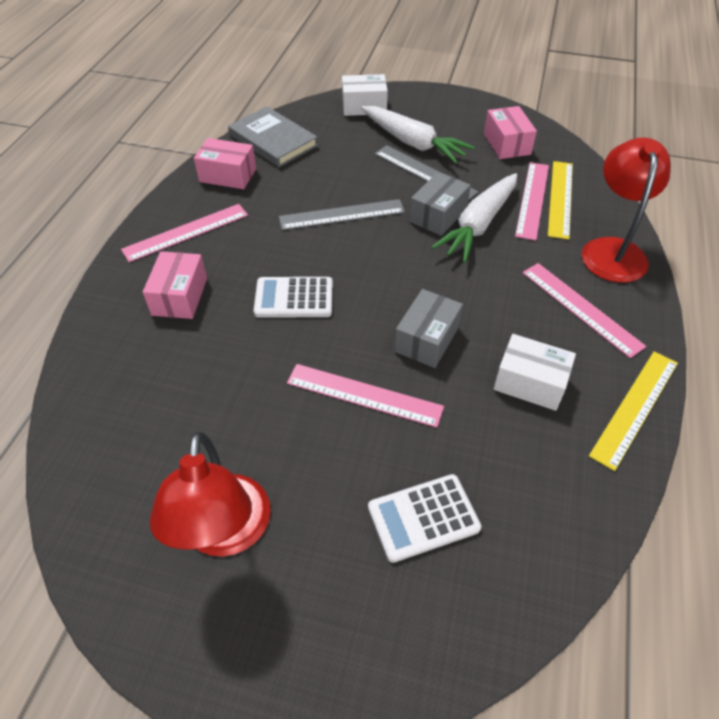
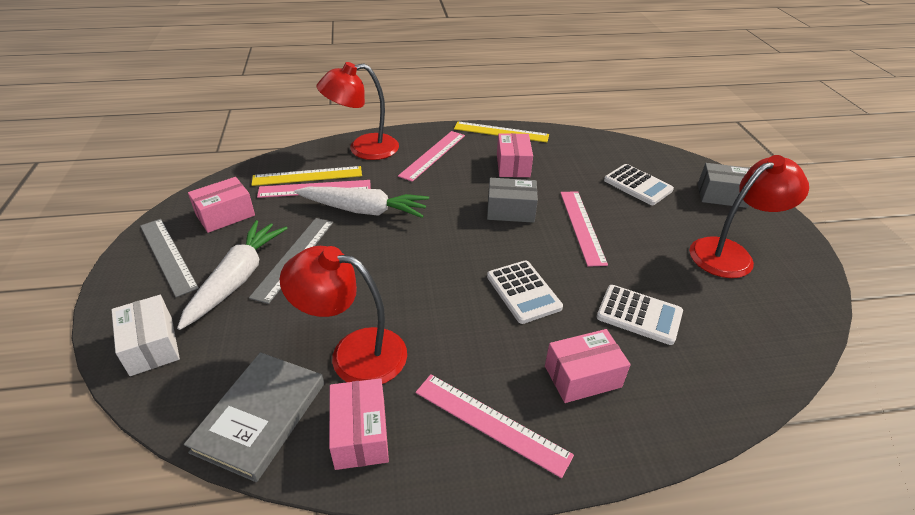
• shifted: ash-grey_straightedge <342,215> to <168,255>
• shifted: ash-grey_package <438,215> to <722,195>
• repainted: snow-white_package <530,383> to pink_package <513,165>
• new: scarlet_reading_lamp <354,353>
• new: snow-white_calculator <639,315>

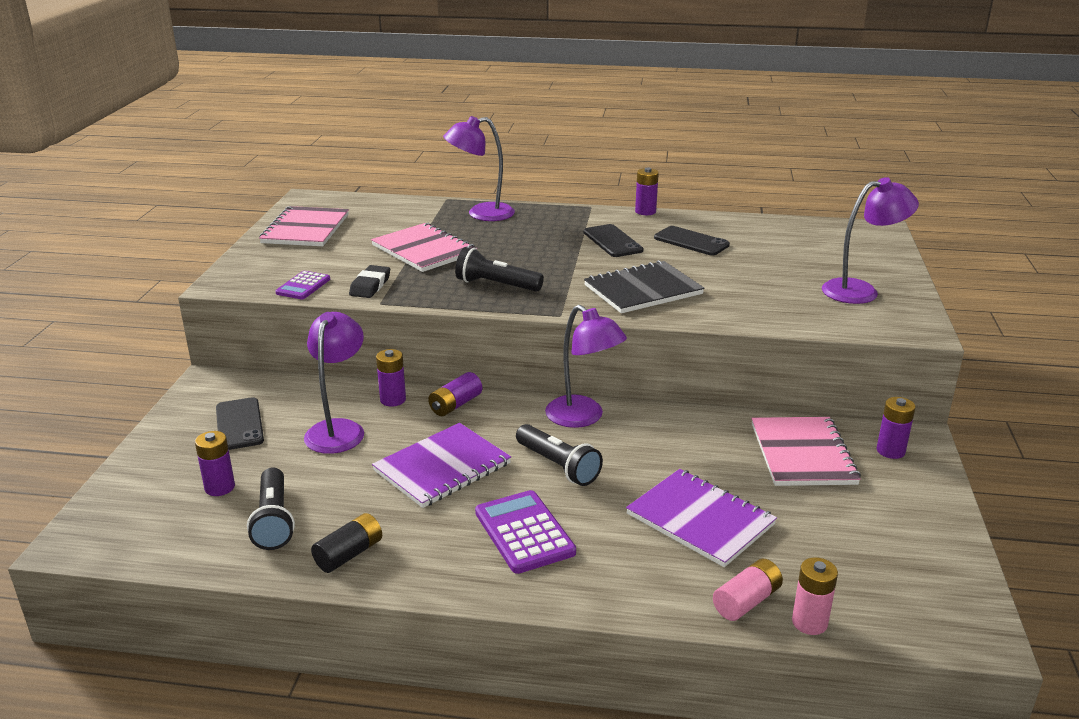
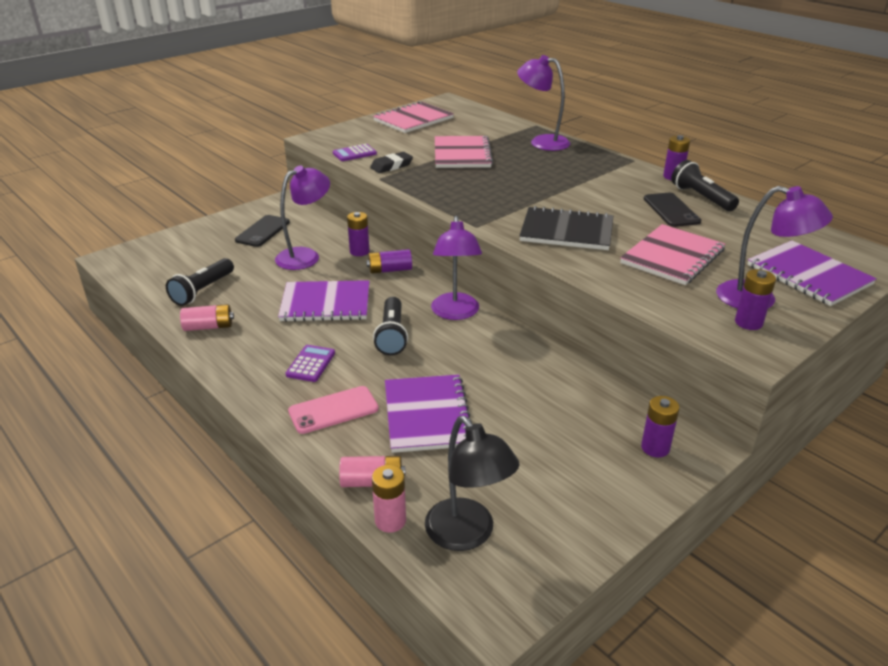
• shifted: royal_purple_AA_battery <220,487> to <748,322>
• repainted: ebony_AA_battery <349,554> to pink_AA_battery <208,327>
• shifted: ebony_torch <496,285> to <701,198>
• scaled: royal_purple_calculator <524,532> = <311,364> x0.62
• gone: ebony_smartphone <612,241>
• shifted: pink_exercise_book <802,454> to <672,257>
• new: pink_smartphone <333,410>
• new: ebony_reading_lamp <467,535>
• new: royal_purple_exercise_book <808,275>

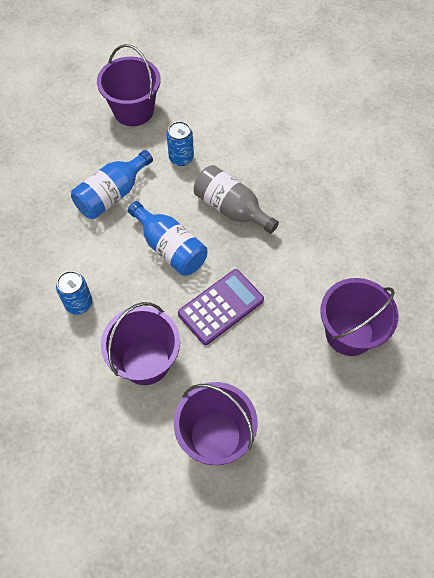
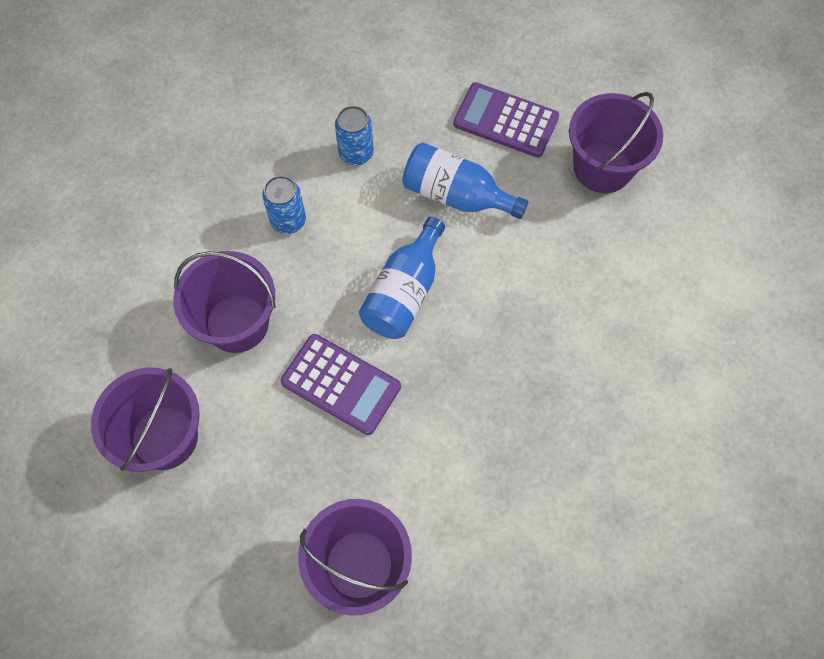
• shifted: blue_can <181,158> to <356,153>
• gone: ash-grey_bottle <231,209>
• new: royal_purple_calculator <505,121>

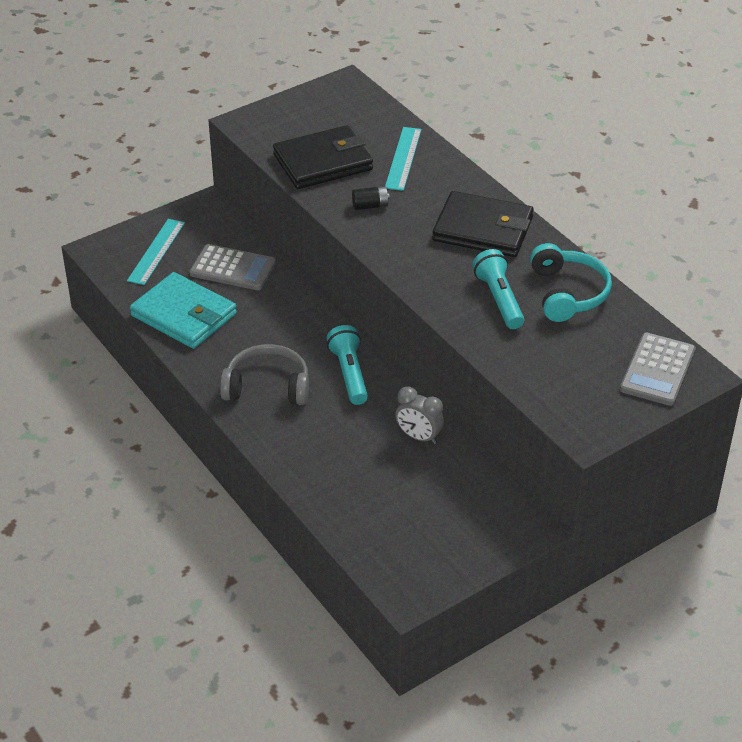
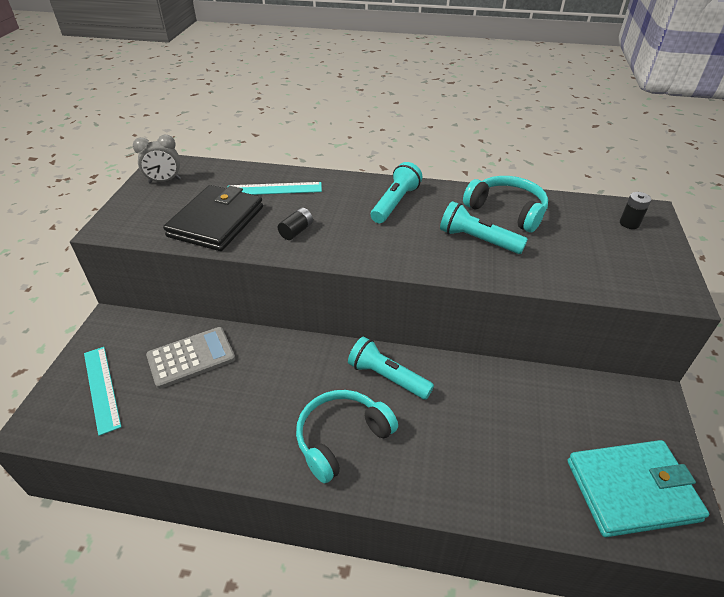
• shifted: teal_billfold <184,315> to <631,490>
• repainted: ash-grey_headphones <267,386> to teal_headphones <341,438>
• rotated: teal_straightedge <403,158> = <274,189> 60 degrees counterclockwise
• shifted: ash-grey_bedside_clock <419,437> to <164,181>
• swapped: ebony_billfold <483,229> to teal_torch <395,203>
• swapped: ash-grey_calculator <657,370> to ebony_AA_battery <629,223>

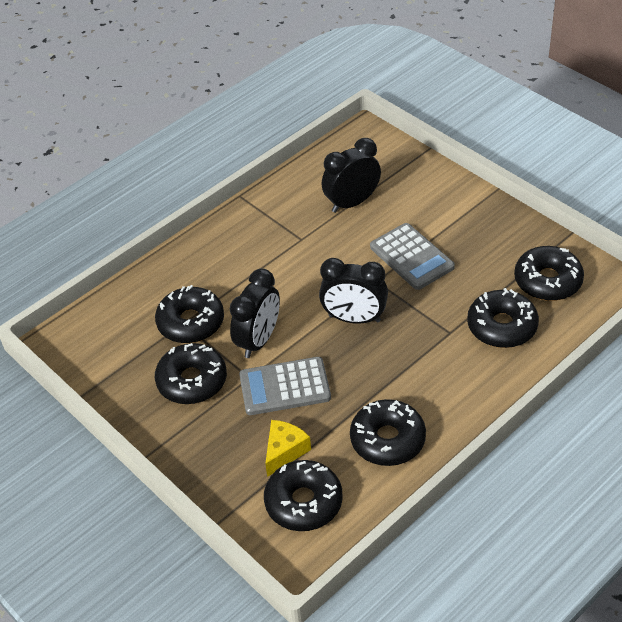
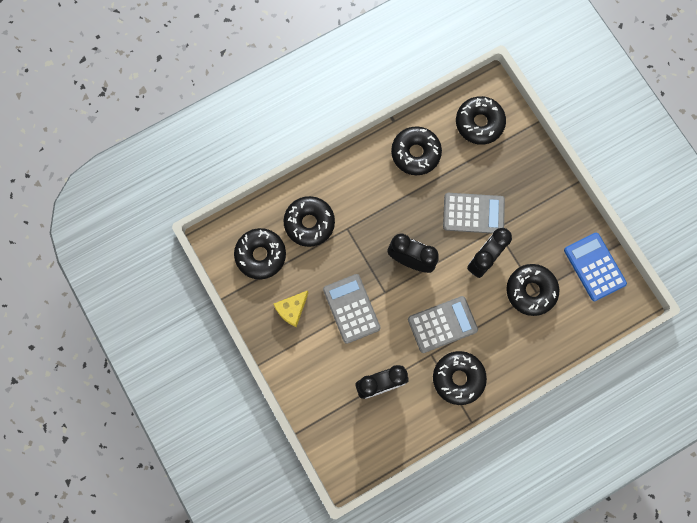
• shifted: ebony_doughnut <192,381> to <458,378>
• shifted: golden_piece_of_cheese <285,451> to <292,309>
• new: ash-grey_calculator <442,324>
• new: blue_calculator <594,267>

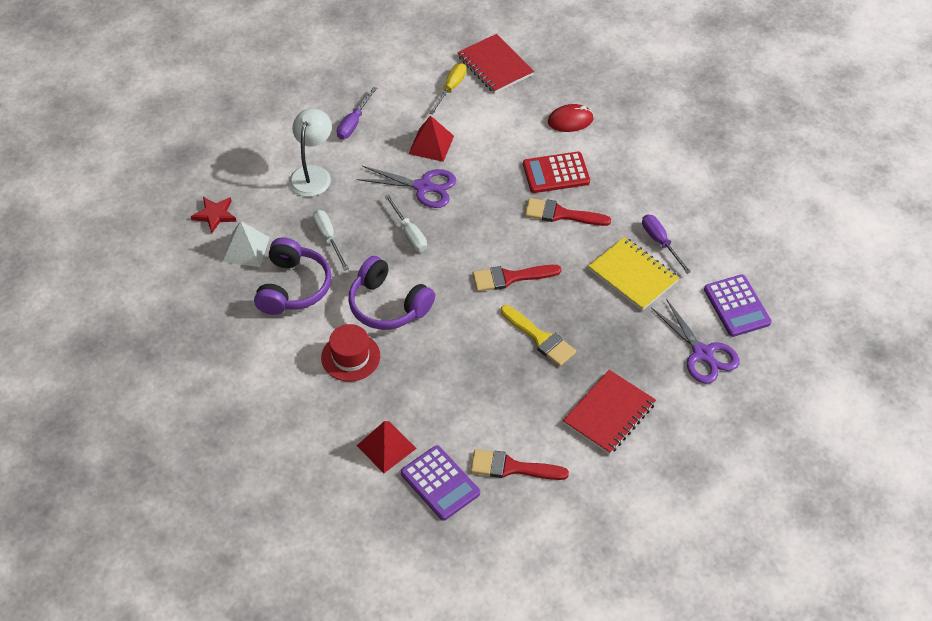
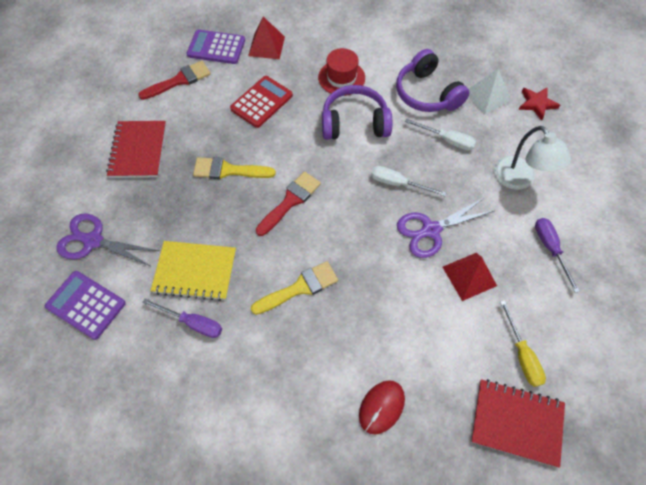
• shifted: scarlet_calculator <556,173> to <261,102>
• repainted: scarlet_paintbrush <561,214> to golden_paintbrush <299,288>

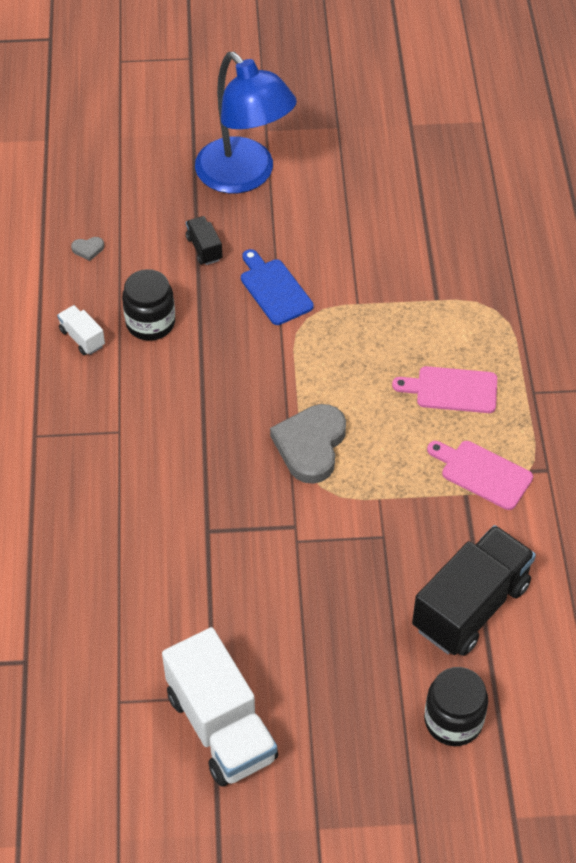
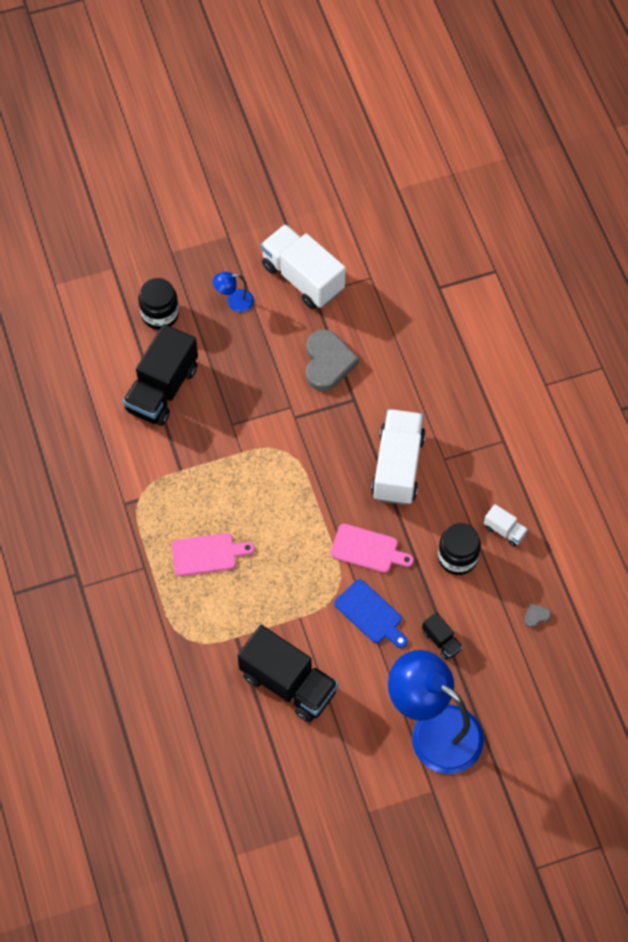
• shifted: ash-grey_love_heart <310,445> to <328,362>
• shifted: pink_bread_board <482,473> to <367,549>
• new: blue_reading_lamp <234,301>
• new: ebony_truck <288,683>
• new: snow-white_truck <397,466>

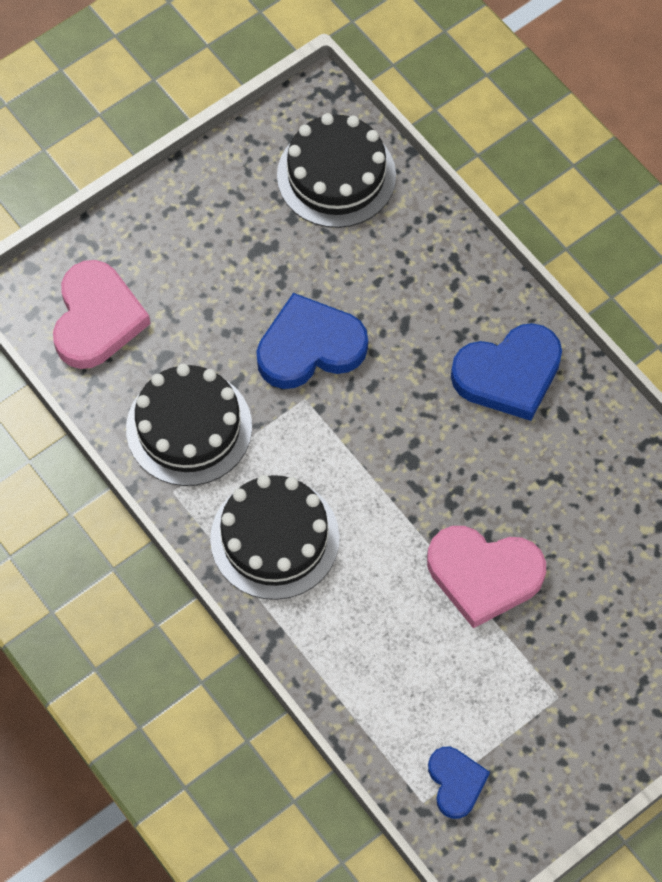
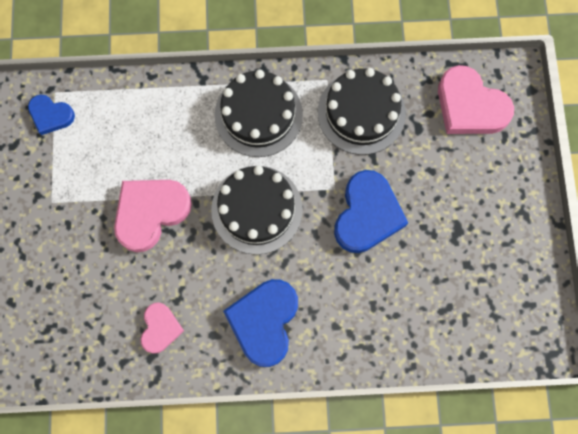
• shifted: ebony_gateau <336,175> to <257,209>
• new: pink_love_heart <160,328>

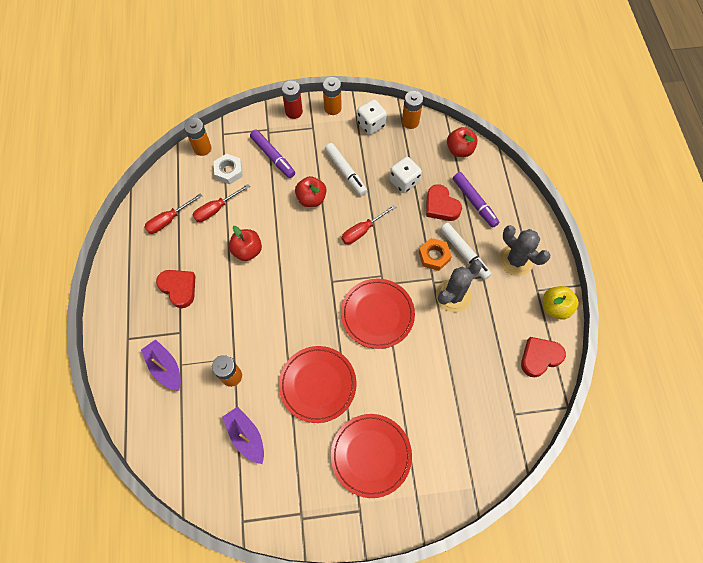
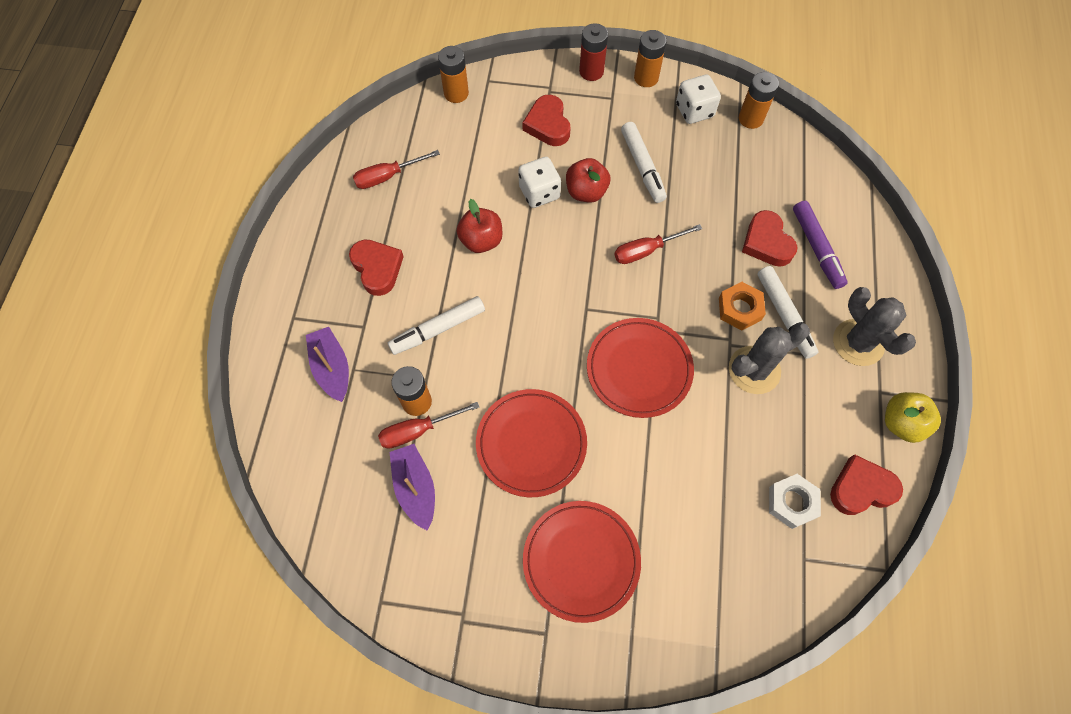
• shifted: scarlet_hand_screwdriver <216,209> to <418,430>
• shifted: snow-white_hex_nut <229,171> to <792,502>
• swapped: royal_purple_marker <273,157> to scarlet_love_heart <548,125>
• shifted: snow-white_game_die <404,181> to <539,193>
• gone: scarlet_apple <459,150>
• new: snow-white_marker <438,329>

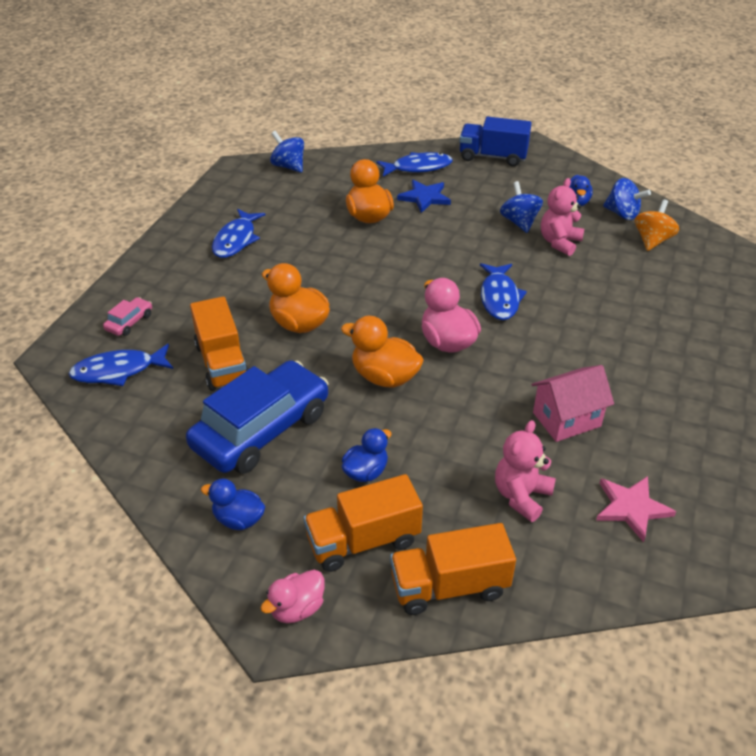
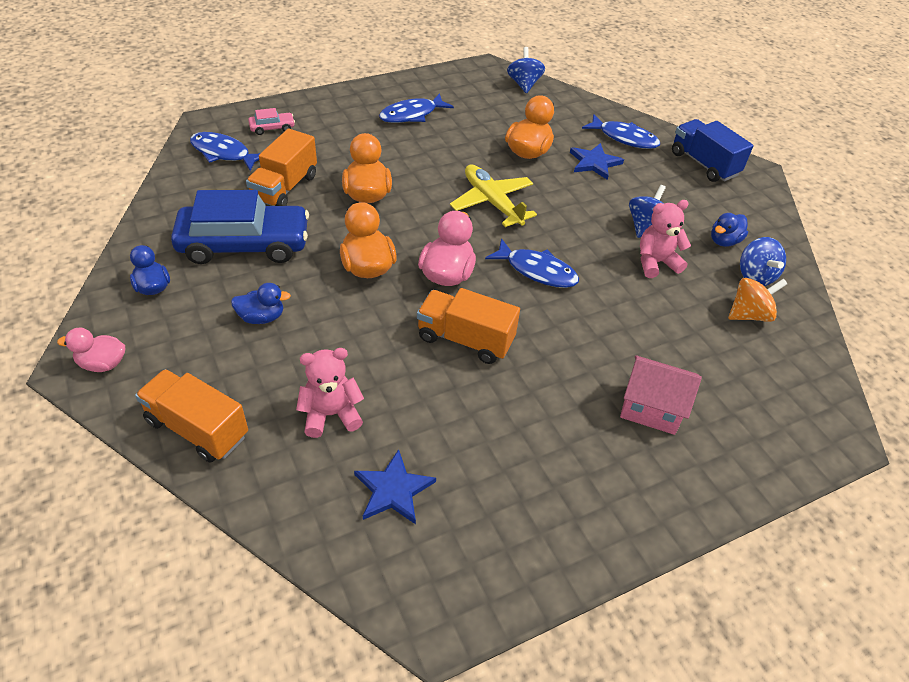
• shifted: orange-coloured_truck <363,541> to <465,339>
• rotated: blue_fish_figure <499,298> = <537,271> 105 degrees counterclockwise
• shifted: pink_toy_house <566,419> to <651,409>
• repainted: pink_star <631,508> to blue_star <393,490>
• new: golden_toy_plane <492,202>

